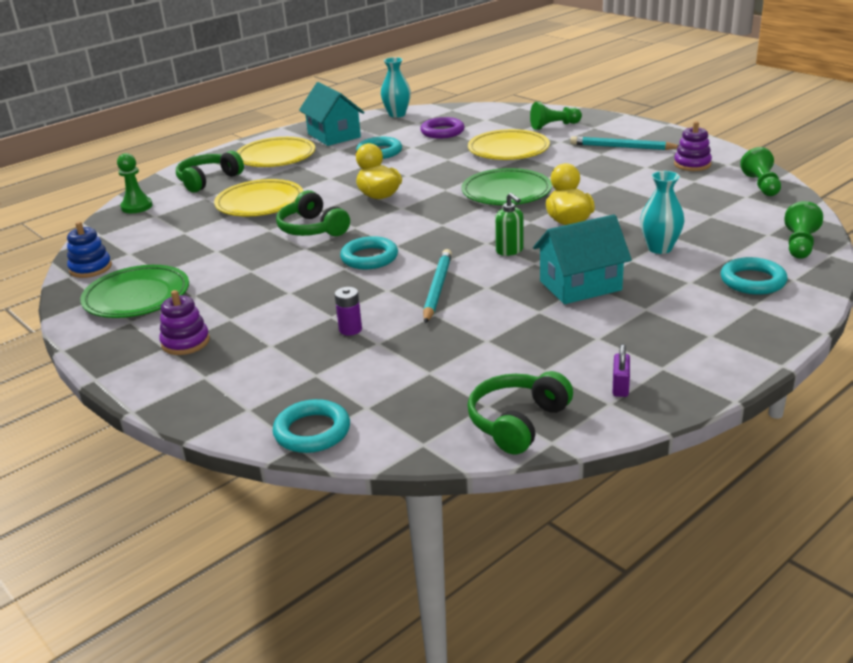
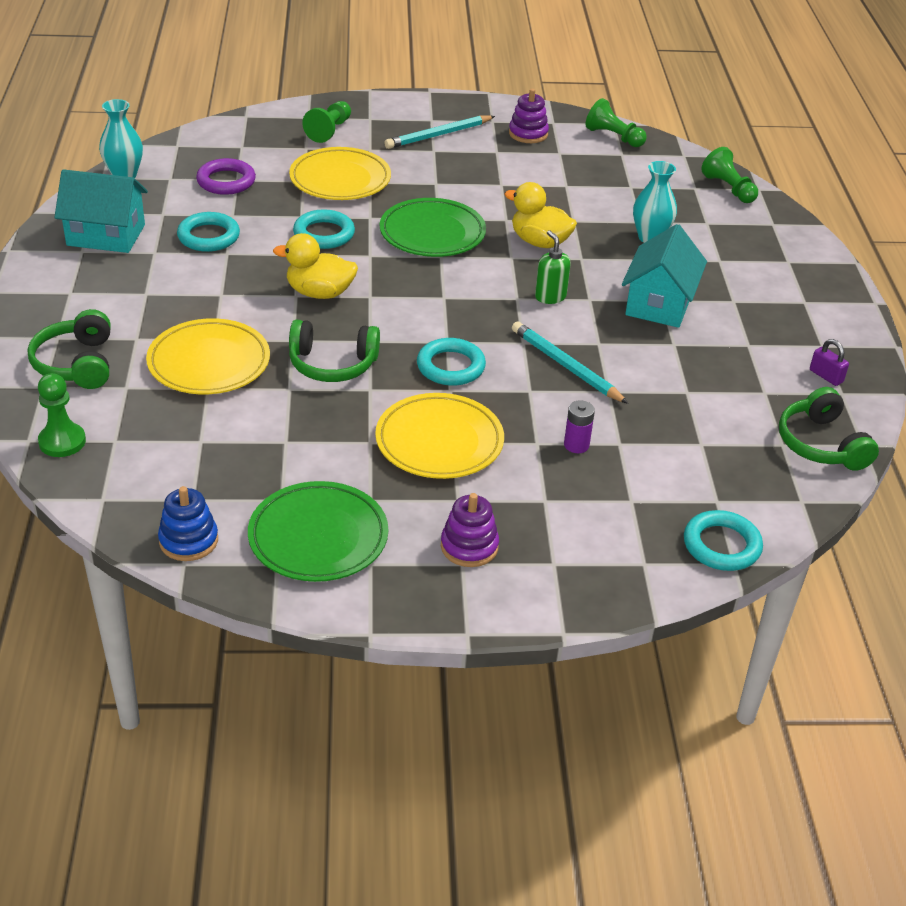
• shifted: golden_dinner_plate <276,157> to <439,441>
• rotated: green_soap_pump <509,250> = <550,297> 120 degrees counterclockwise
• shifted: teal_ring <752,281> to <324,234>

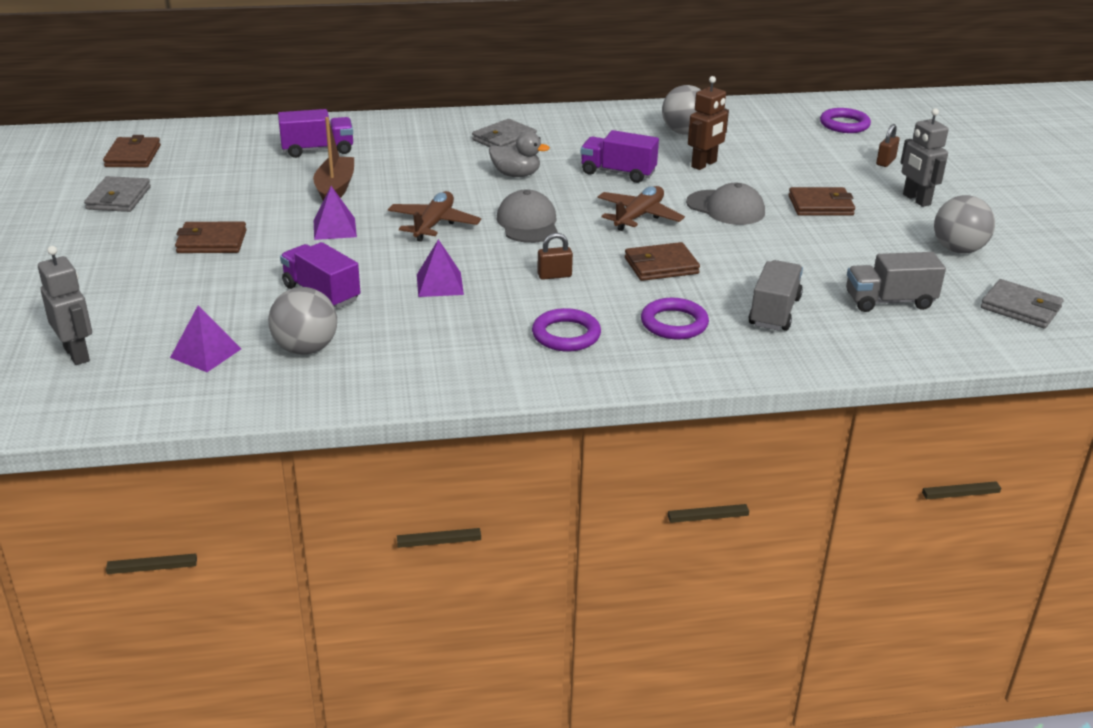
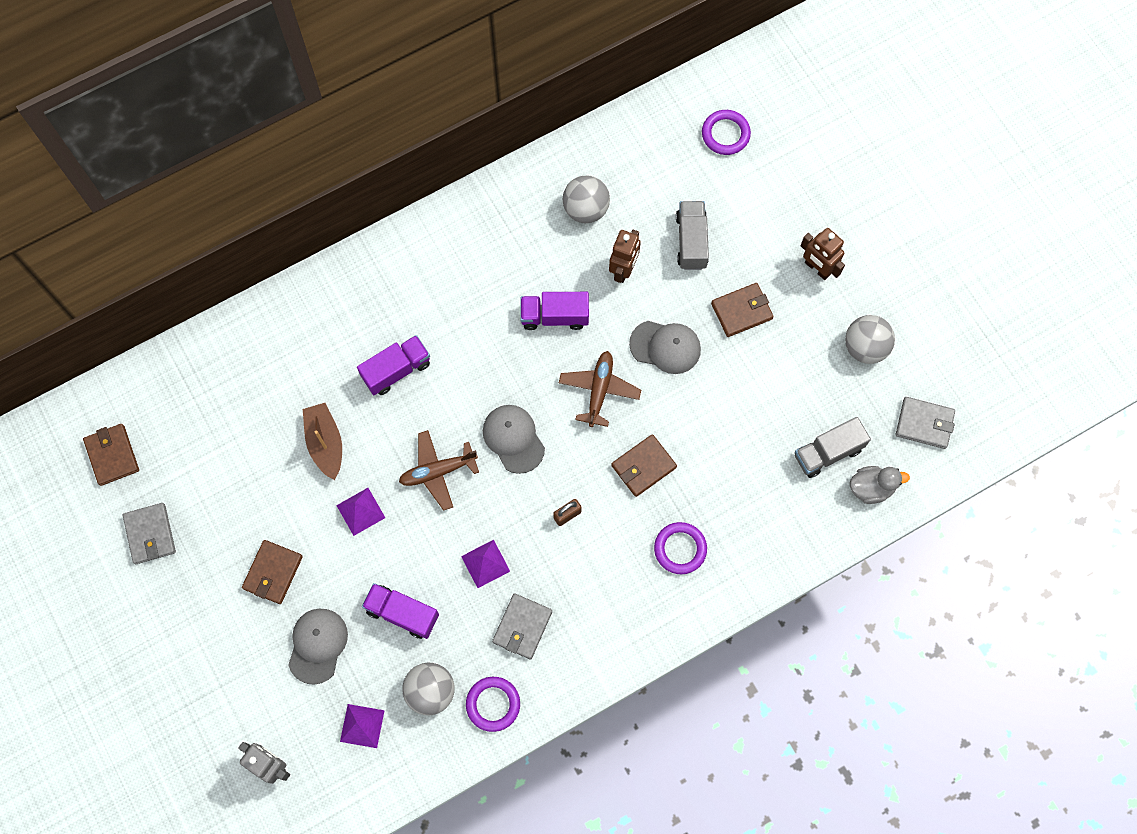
• rotated: brown_billfold <212,242> = <273,572> 45 degrees counterclockwise
• shifted: royal_purple_truck <317,150> to <396,370>
• rotated: brown_toy_plane <433,224> = <438,471> 105 degrees counterclockwise
• shifted: ash-grey_billfold <504,139> to <522,627>
• shifted: ash-grey_toy_duck <516,175> to <871,488>
• shifted: royal_purple_ring <566,335> to <493,704>
• shifted: ash-grey_truck <774,312> to <691,241>
• gone: brown_small_lock <885,162>
• repainted: ash-grey_robot_figure <916,200> to brown_robot_figure <817,268>
• new: ash-grey_cap <317,645>

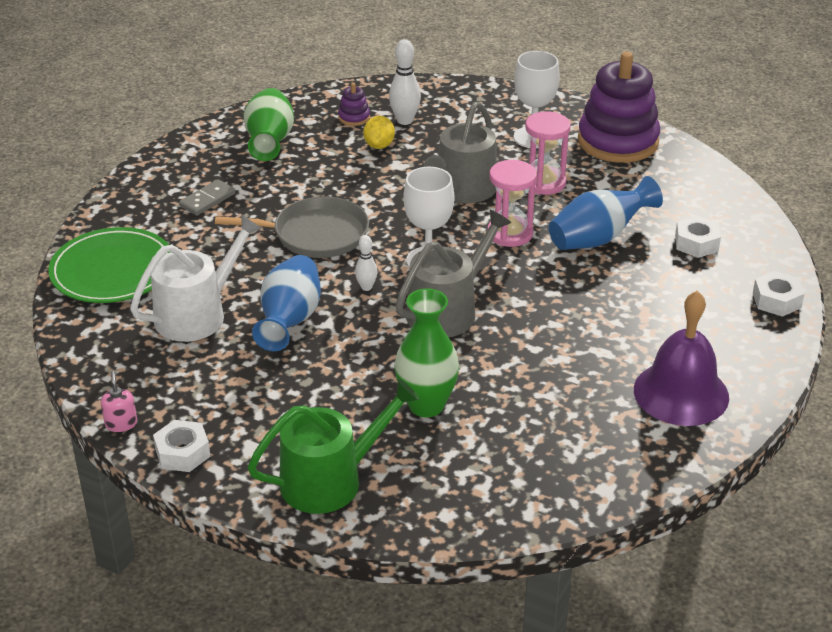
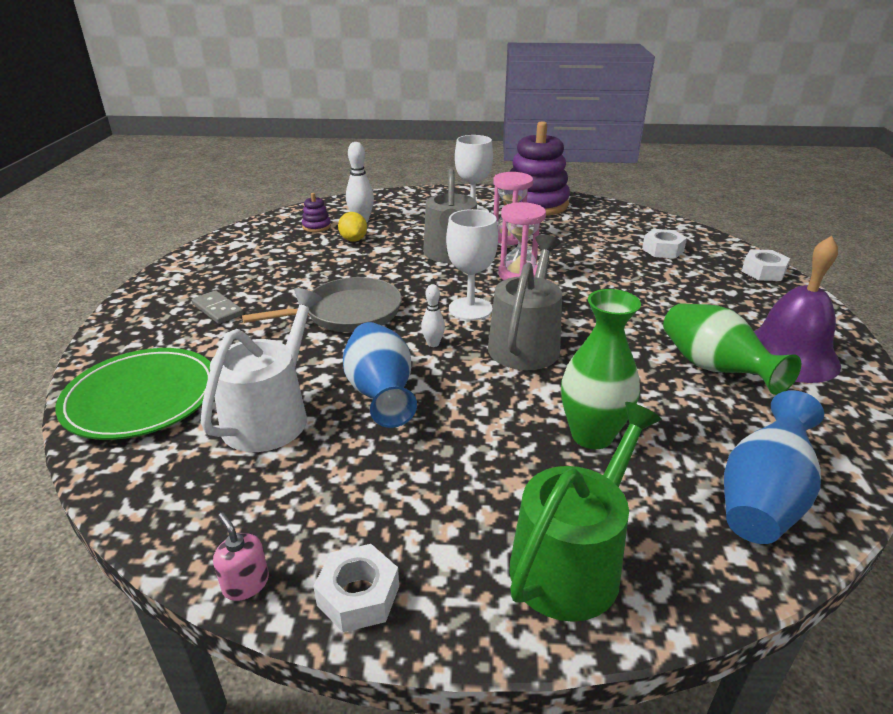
• rotated: ash-grey_domino_piece <207,200> = <217,309> 60 degrees counterclockwise
• shifted: green_vase <269,142> to <713,369>
• shifted: blue_vase <598,238> to <762,498>

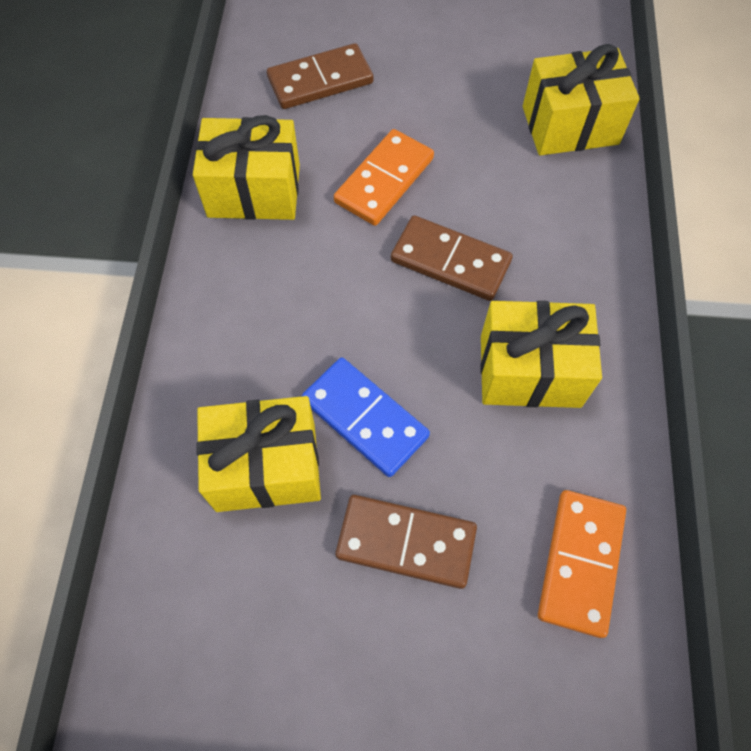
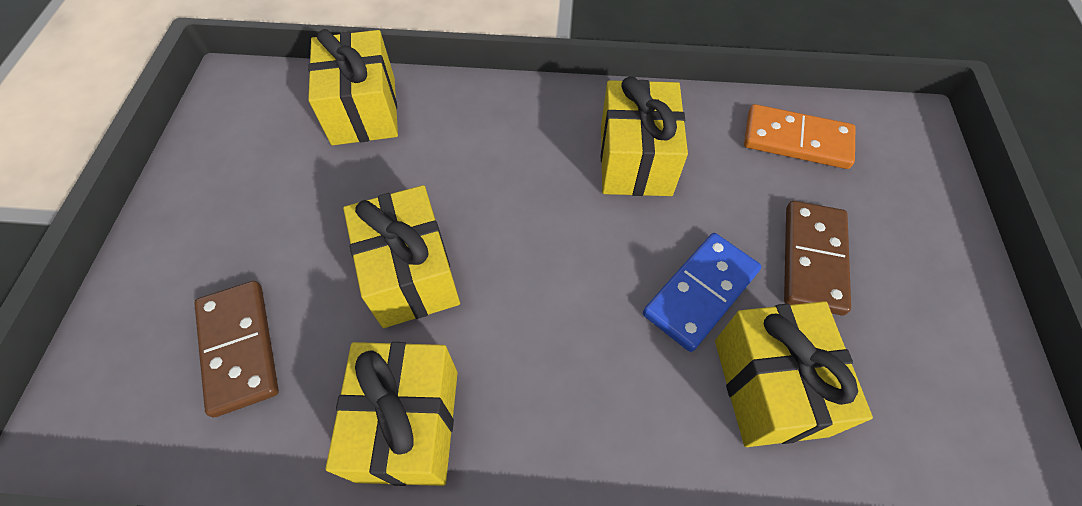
• swapped: orange-coloured_domino_piece <384,180> to golden_wrapped_gift <411,274>
• gone: brown_domino_piece <450,261>

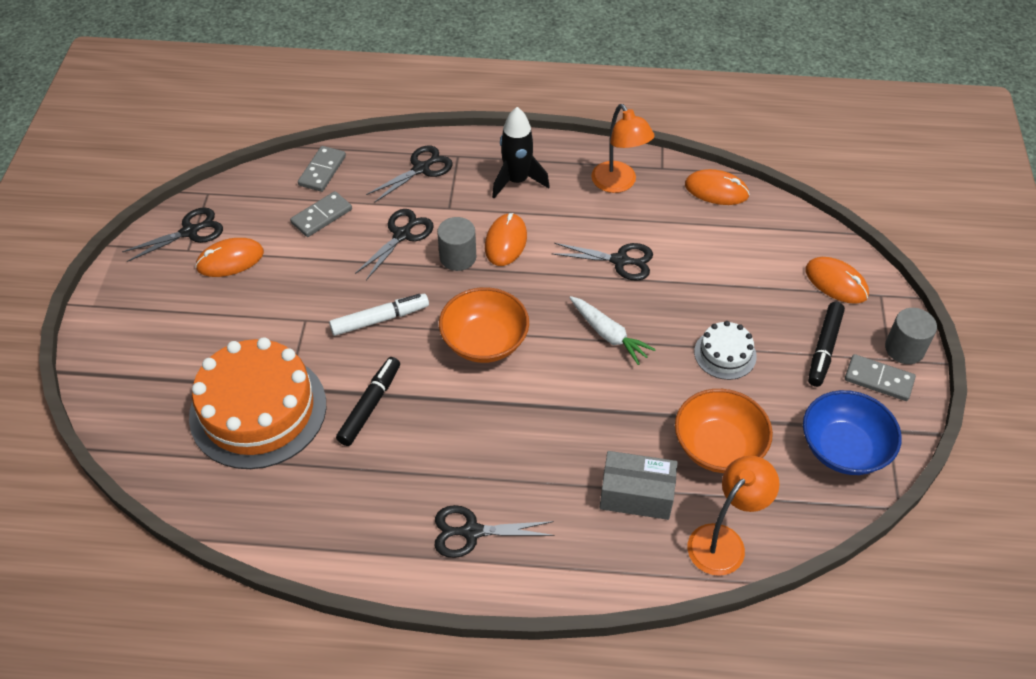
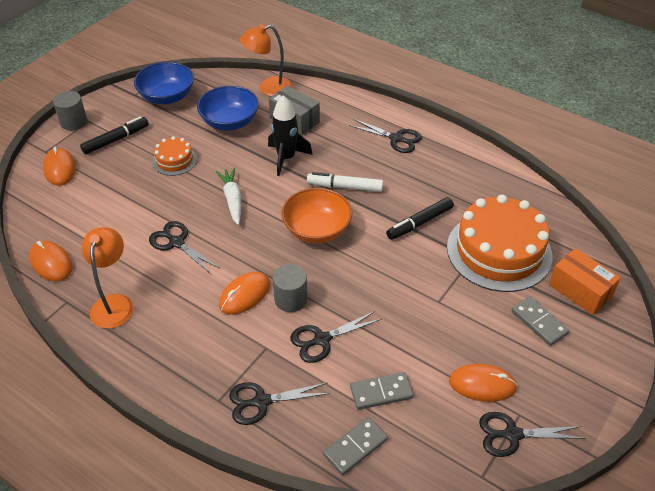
• shifted: snow-white_marker <380,319> to <345,187>
• shifted: ebony_rocket <517,181> to <286,158>
• repainted: orange-coloured_bowl <718,447> to blue_bowl <229,122>
• repainted: snow-white_gateau <725,354> to orange-coloured_gateau <174,160>
• shifted: ash-grey_domino_piece <878,380> to <539,322>
• new: orange-coloured_package <580,290>

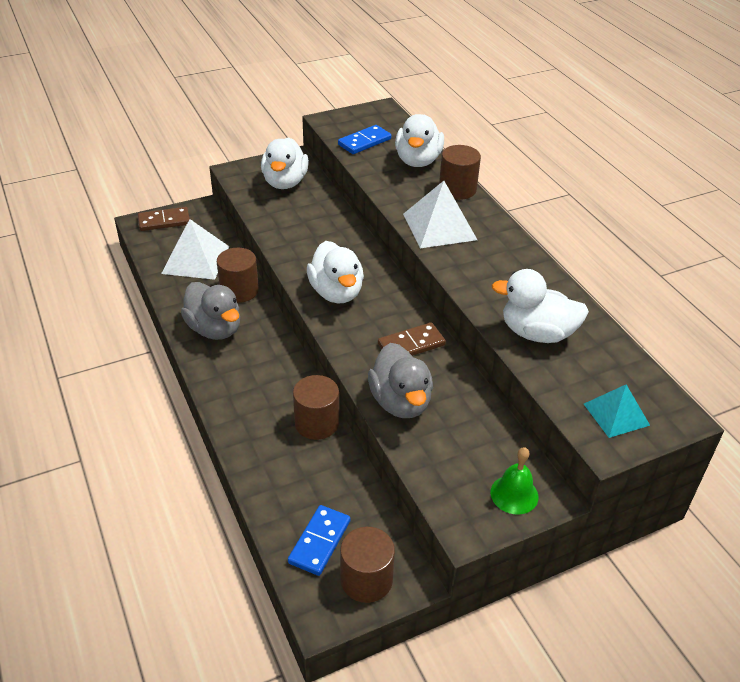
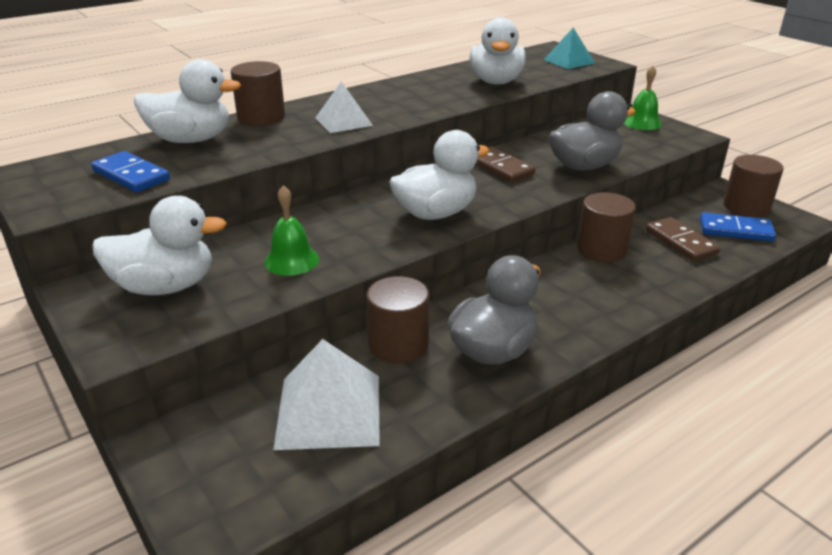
• shifted: brown_domino_piece <164,221> to <680,242>
• scaled: snow-white_solid_pyramid <439,226> = <343,121> x0.64
• new: green_bell <291,260>

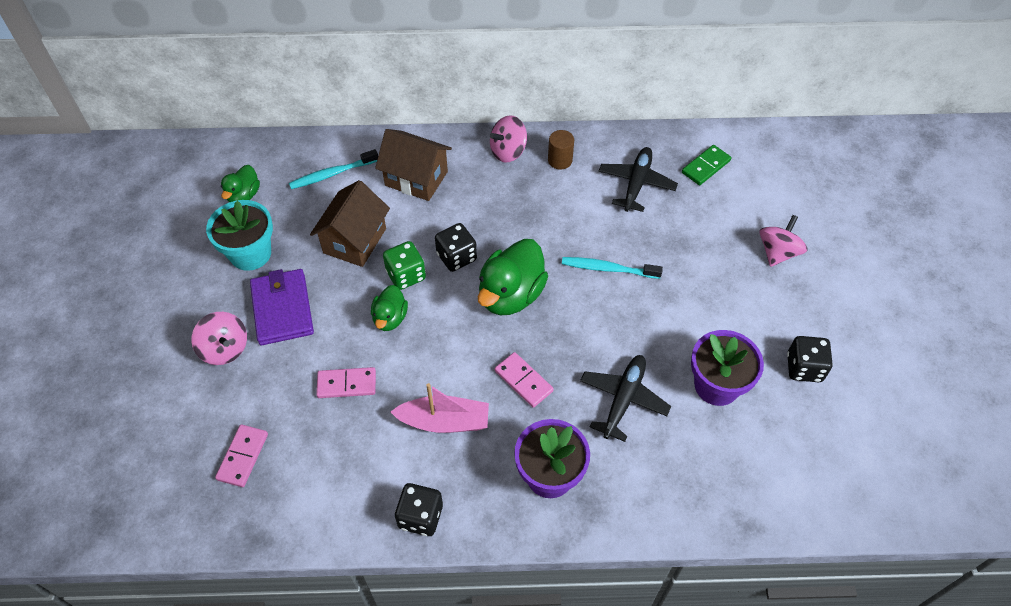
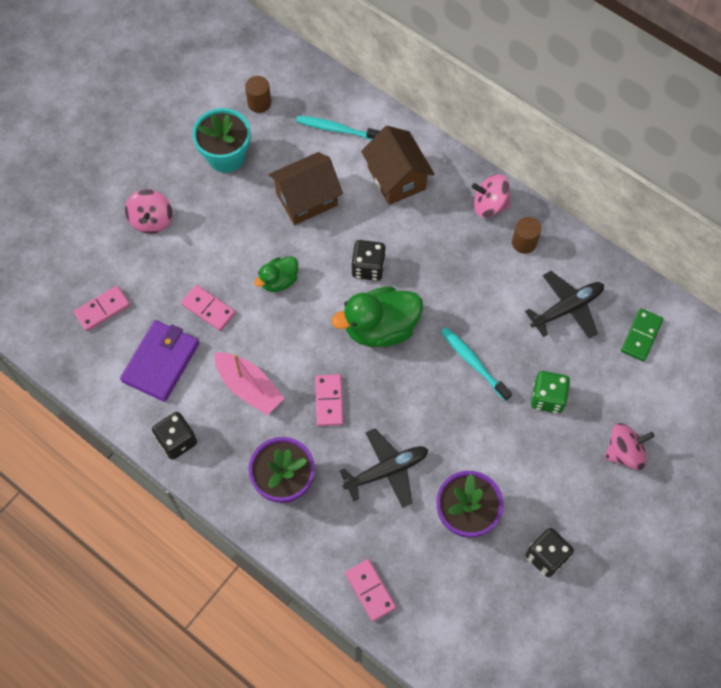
• swapped: green_toy_duck <244,195> to brown_solid_cylinder <259,103>
• shifted: royal_purple_billfold <282,309> to <161,362>
• shifted: green_game_die <406,275> to <547,398>
• rotated: green_domino_piece <706,167> = <641,336> 60 degrees counterclockwise
• new: pink_domino_piece <370,590>

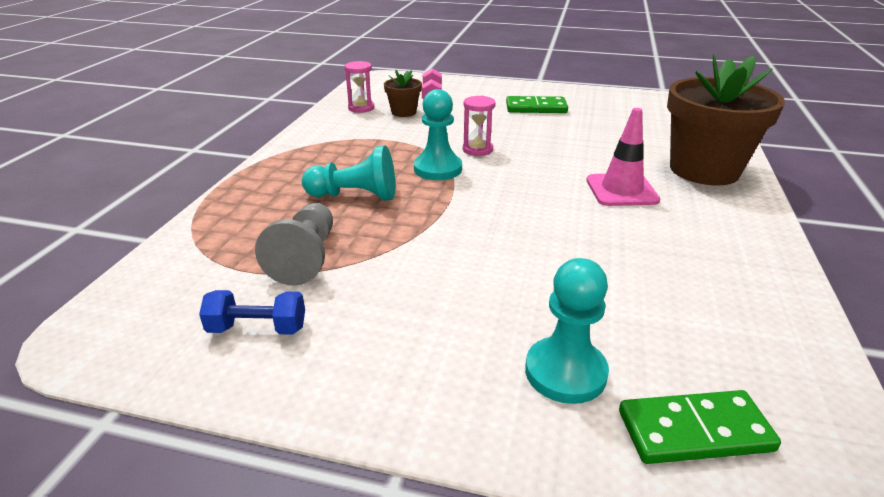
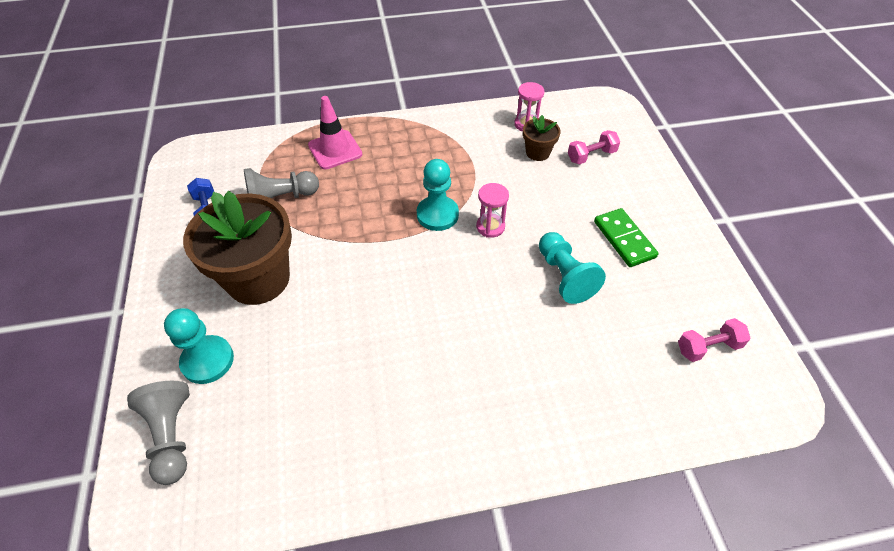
• shifted: teal_pawn <355,196> to <564,276>
• shifted: pink_traffic_cone <621,190> to <335,150>
• swapped: green_domino_piece <694,431> to ash-grey_pawn <172,436>
• shifted: brown_potted_plant <704,170> to <258,279>
• new: pink_free_weight <708,347>

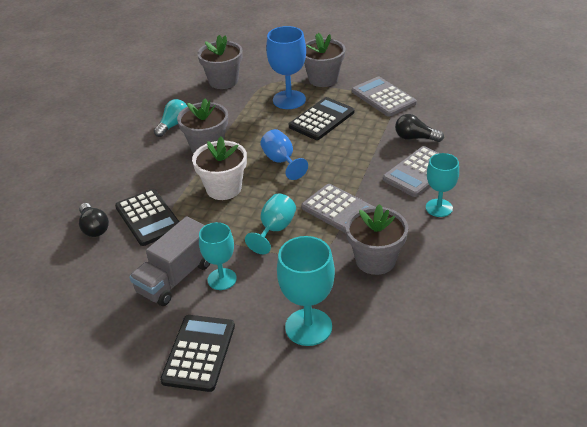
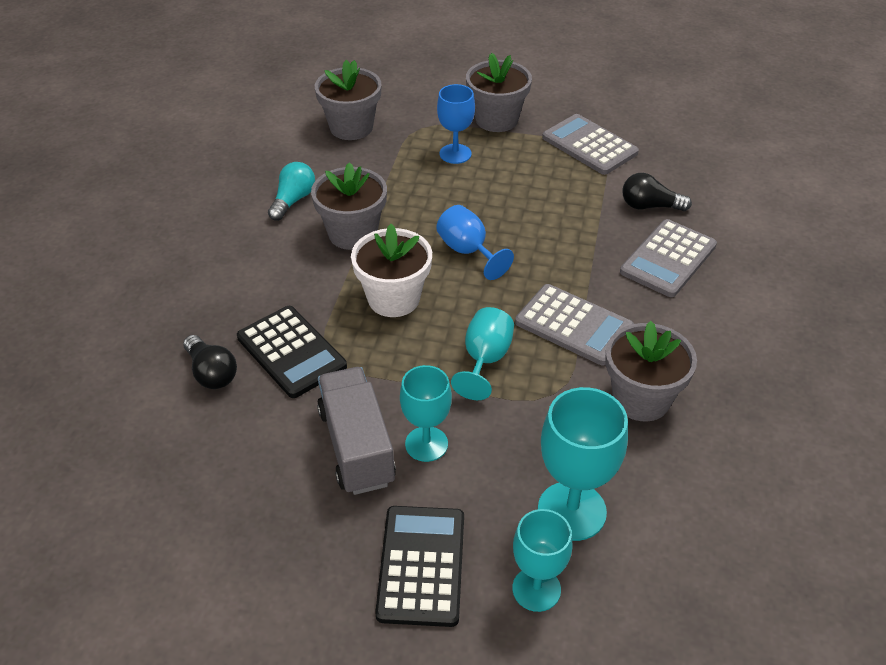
• rotated: ash-grey_truck <175,277> = <356,446> 135 degrees clockwise
• scaled: blue_wine_glass <289,100> = <455,154> x0.66
• gone: ebony_calculator <321,119>
• shifted: teal_wine_glass <439,208> to <536,589>

